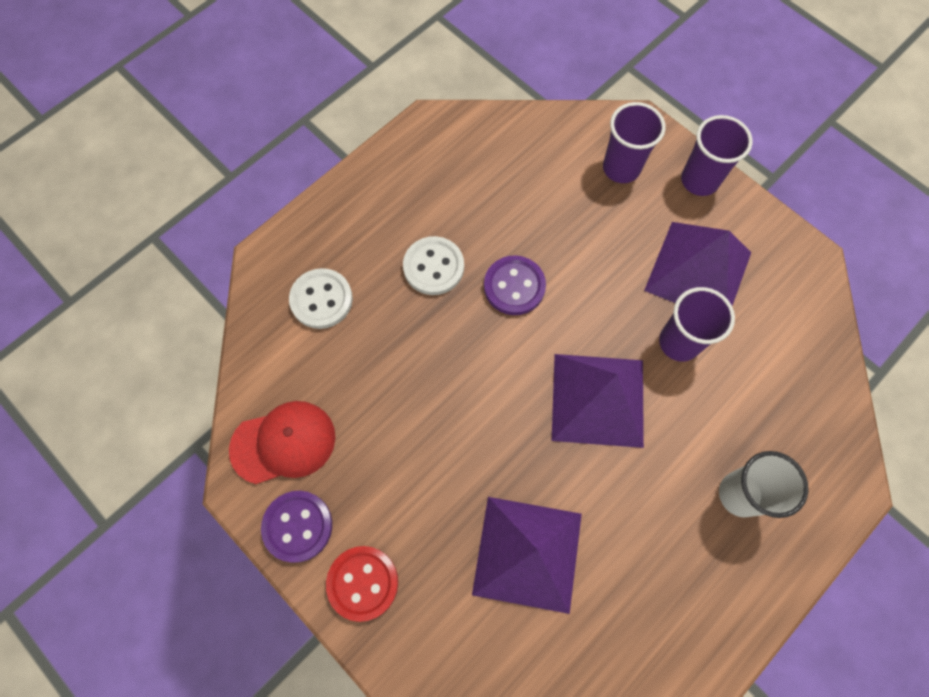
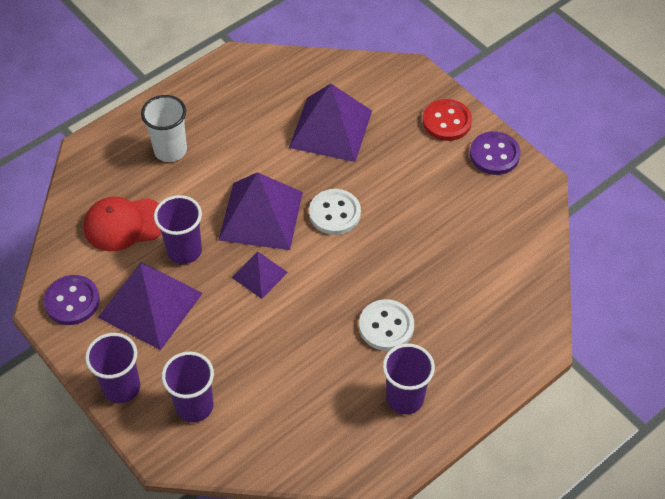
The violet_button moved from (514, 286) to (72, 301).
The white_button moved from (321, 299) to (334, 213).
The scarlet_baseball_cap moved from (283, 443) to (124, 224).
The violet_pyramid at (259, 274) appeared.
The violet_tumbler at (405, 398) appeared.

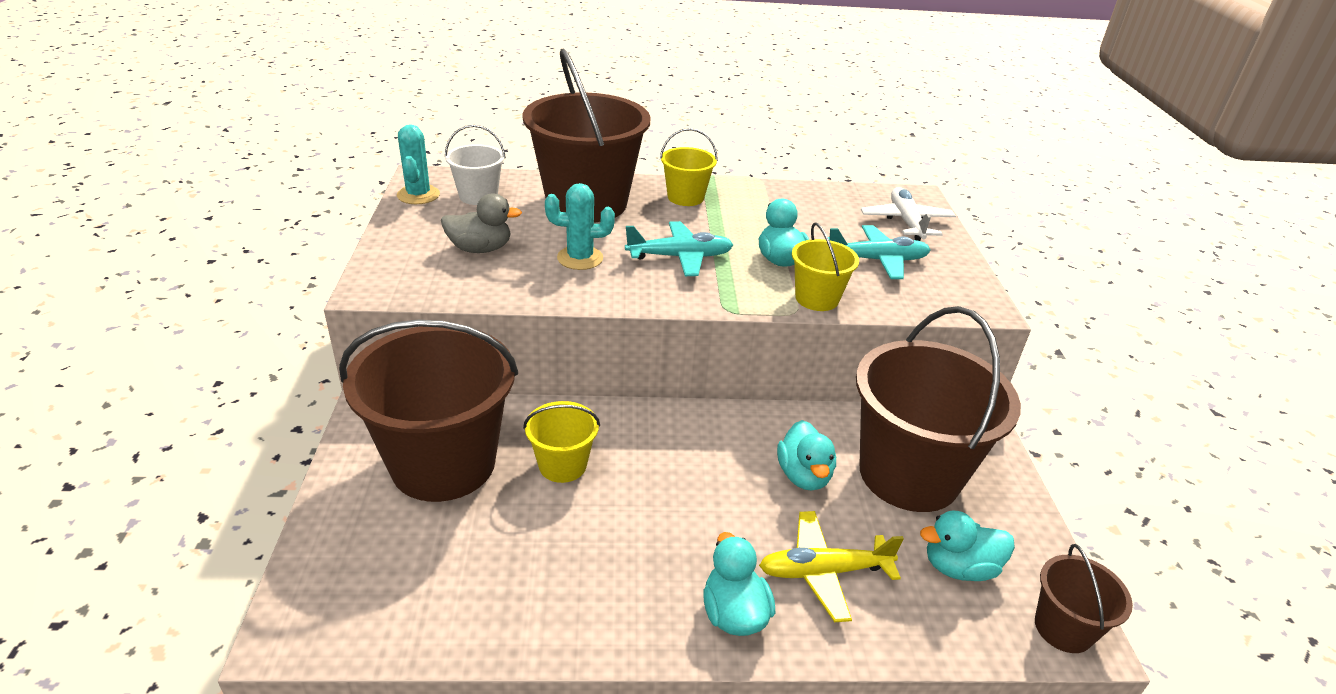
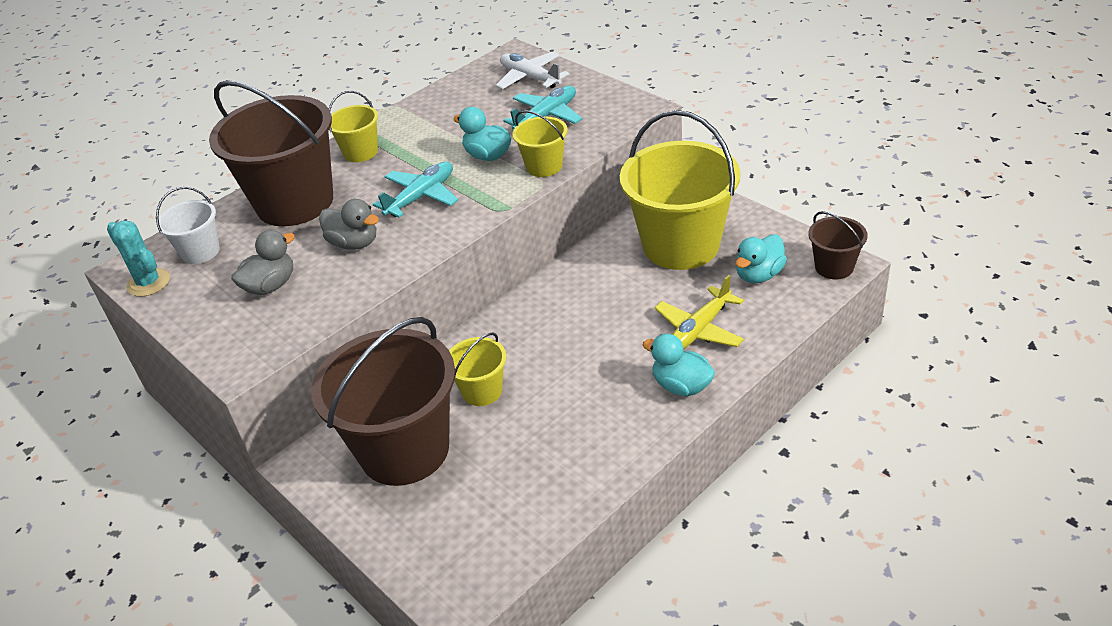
The turquoise_cactus at (580, 258) was replaced by the gray_toy_duck at (354, 243).
The brown_bucket at (908, 474) became the golden_bucket at (681, 245).
The turquoise_toy_duck at (804, 475) disappeared.

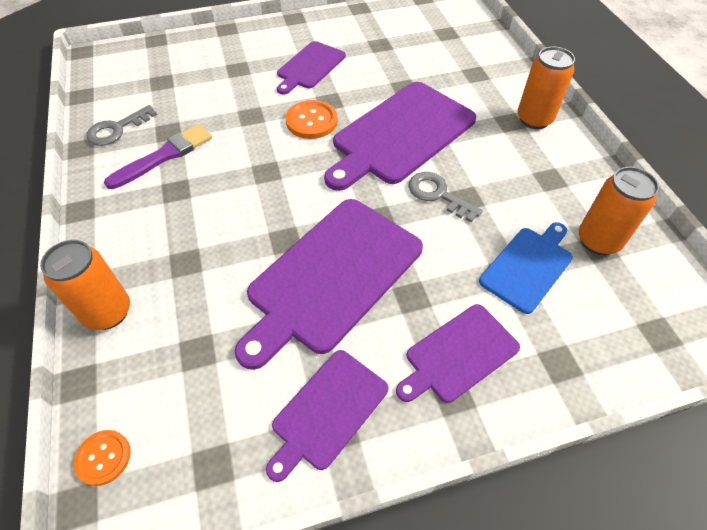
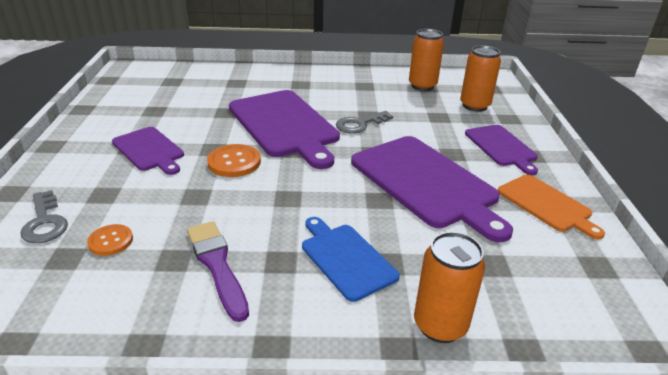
The orange_can moved from (534, 119) to (474, 106).
The gray_door_key moved from (117, 129) to (45, 222).
The cobalt_bread_board moved from (528, 266) to (345, 258).
The violet_bread_board at (327, 411) became the orange_bread_board at (546, 204).
The orange_button moved from (103, 458) to (111, 241).

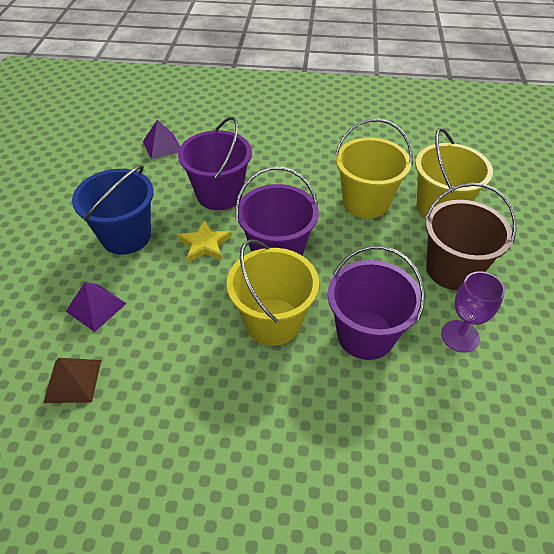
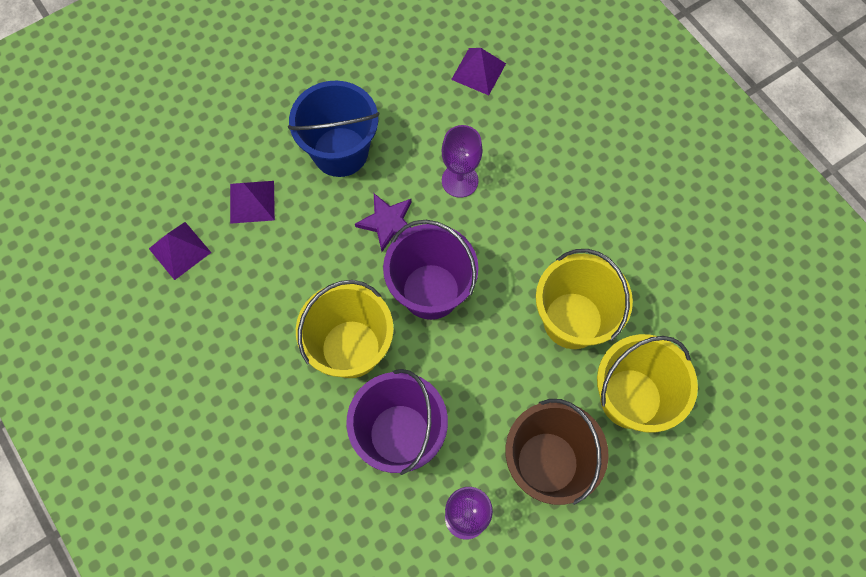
The violet_bucket at (219, 194) was replaced by the violet_wine_glass at (460, 180).
The golden_five-pointed_star at (205, 244) became the violet_five-pointed_star at (387, 222).
The brown_pyramid at (73, 380) became the violet_pyramid at (180, 250).

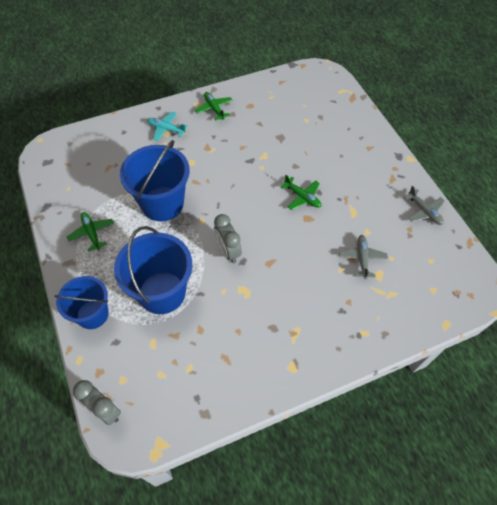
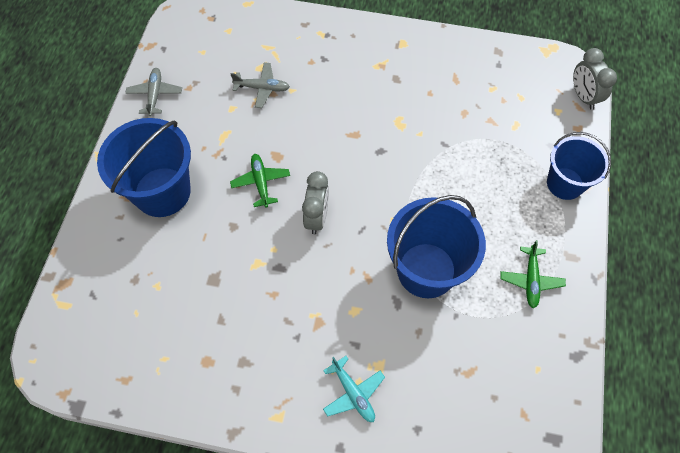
The leaf-green_plane at (214, 108) disappeared.
The gray_clock moved from (228, 251) to (317, 217).
The cobalt_bucket moved from (162, 292) to (162, 192).
The gray_plane at (362, 258) turned 120 degrees counterclockwise.

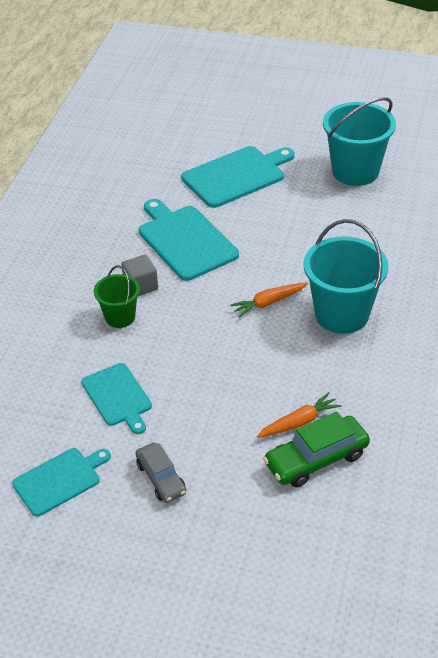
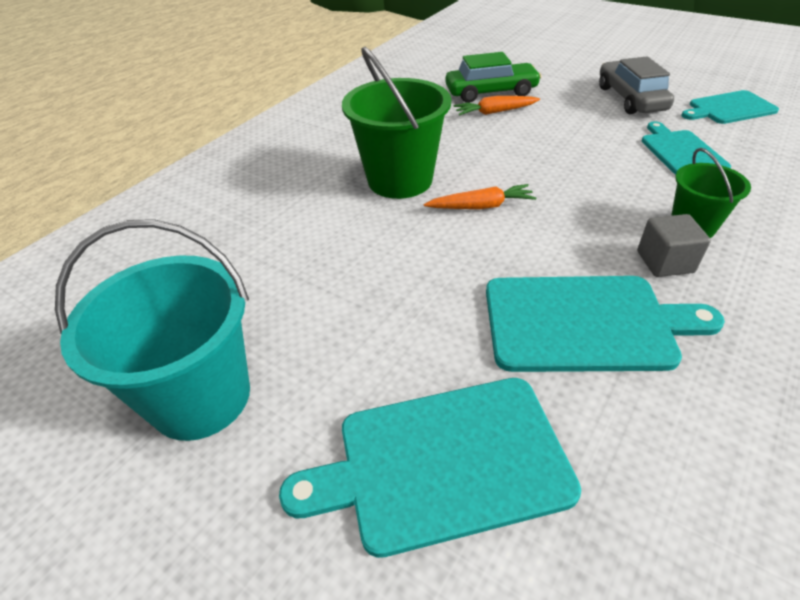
The turquoise_bread_board at (185, 240) turned 75 degrees counterclockwise.
The turquoise_bucket at (341, 314) became the leaf-green_bucket at (400, 180).
The gray_car at (161, 478) changed to 1.51 times the size.

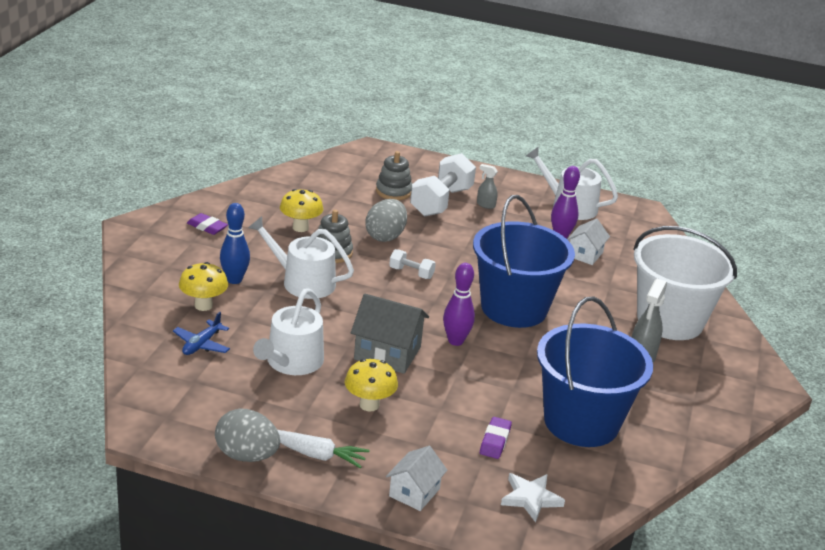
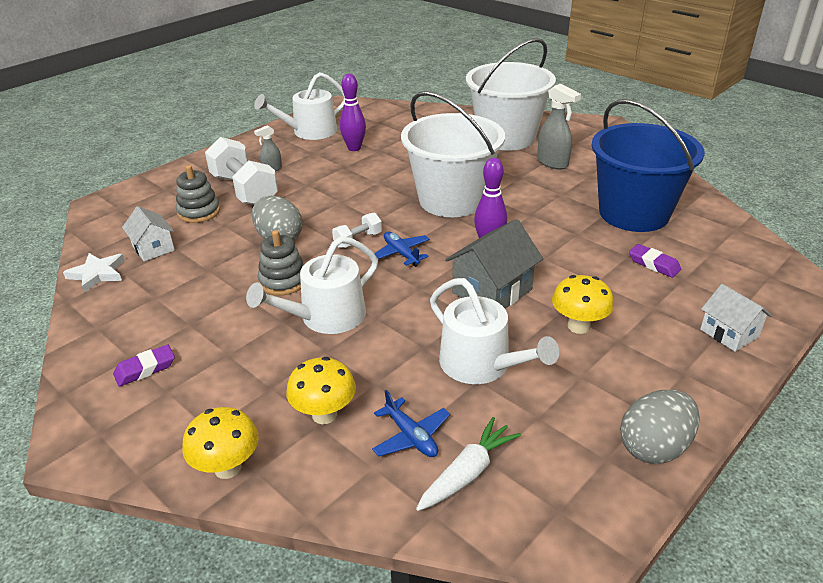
The golden_toadstool moved from (300, 227) to (227, 467).
The cobalt_bucket at (514, 308) became the white_bucket at (451, 200).
The cobalt_skittle at (234, 280) disappeared.
The white_toy_house moved from (585, 254) to (153, 248).
The white_root_vegetable moved from (317, 455) to (468, 473).
The white_five-pointed_star moved from (530, 498) to (97, 274).
The cobalt_plane at (401, 254) appeared.

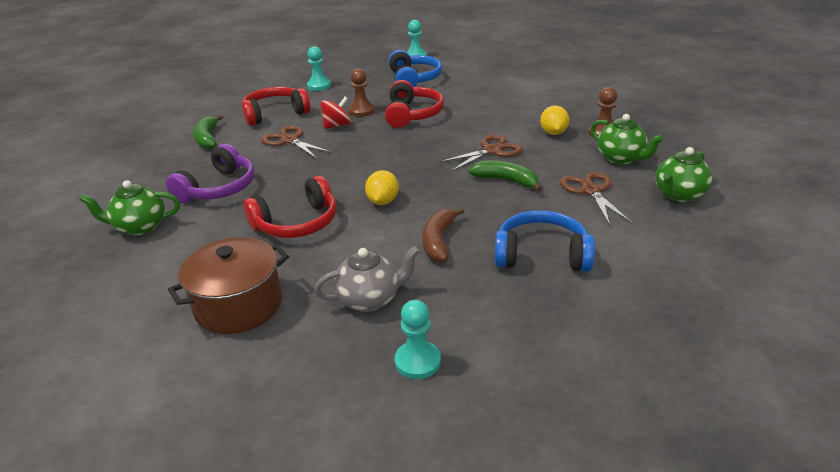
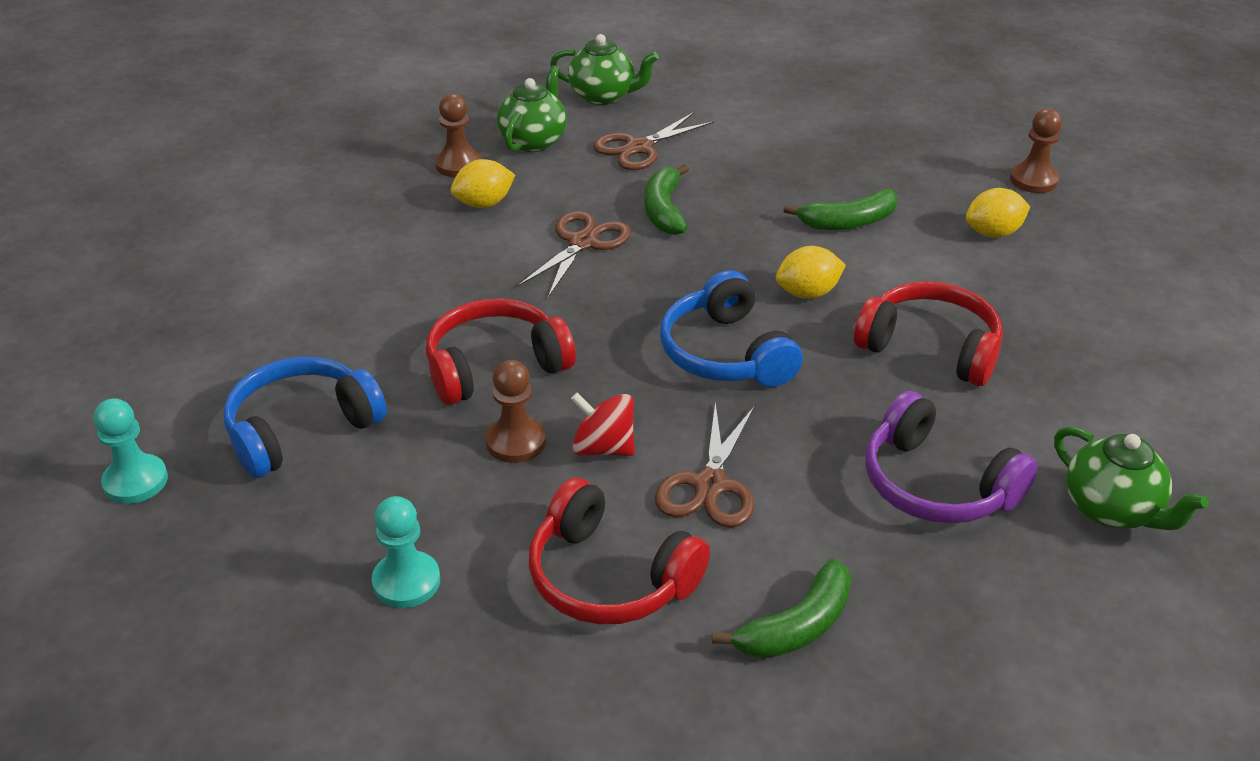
The brown_pair_of_scissors at (491, 150) turned 90 degrees clockwise.
The violet_over-ear_headphones at (219, 188) turned 135 degrees counterclockwise.
The brown_banana_fruit at (439, 241) became the leaf-green_banana_fruit at (848, 222).
The cobalt_over-ear_headphones moved from (541, 255) to (726, 353).
The brown_cooking_pot at (239, 305) disappeared.
The gray_china_teapot at (370, 299) was replaced by the golden_toy_lemon at (993, 233).
The turquoise_chess_pawn at (417, 361) became the brown_chess_pawn at (1033, 180).

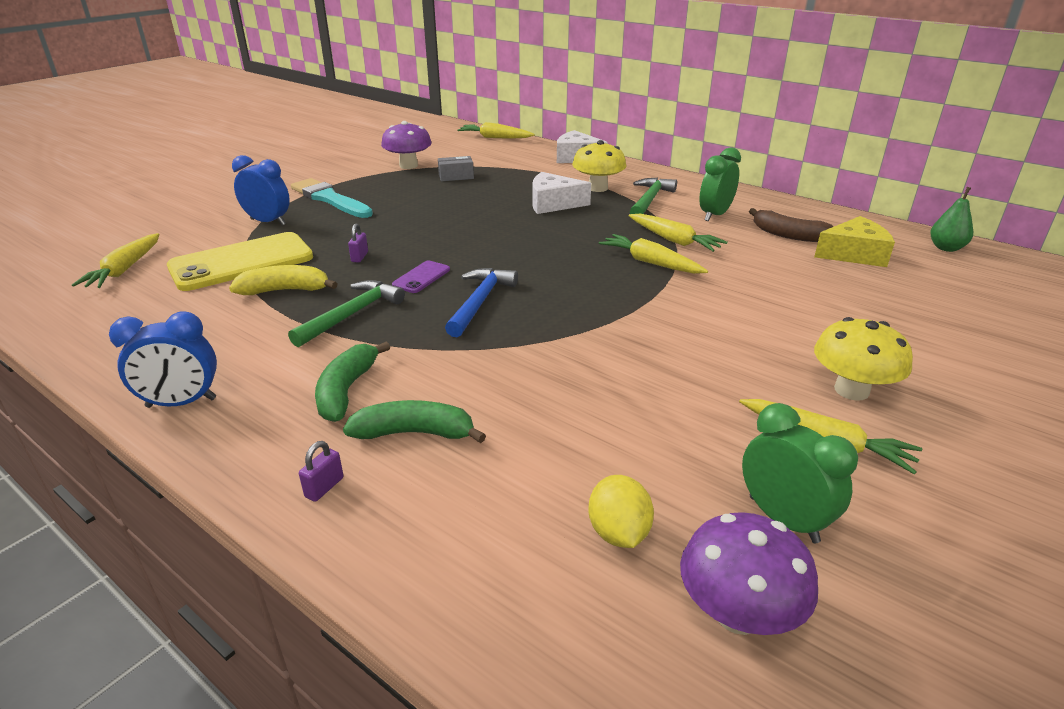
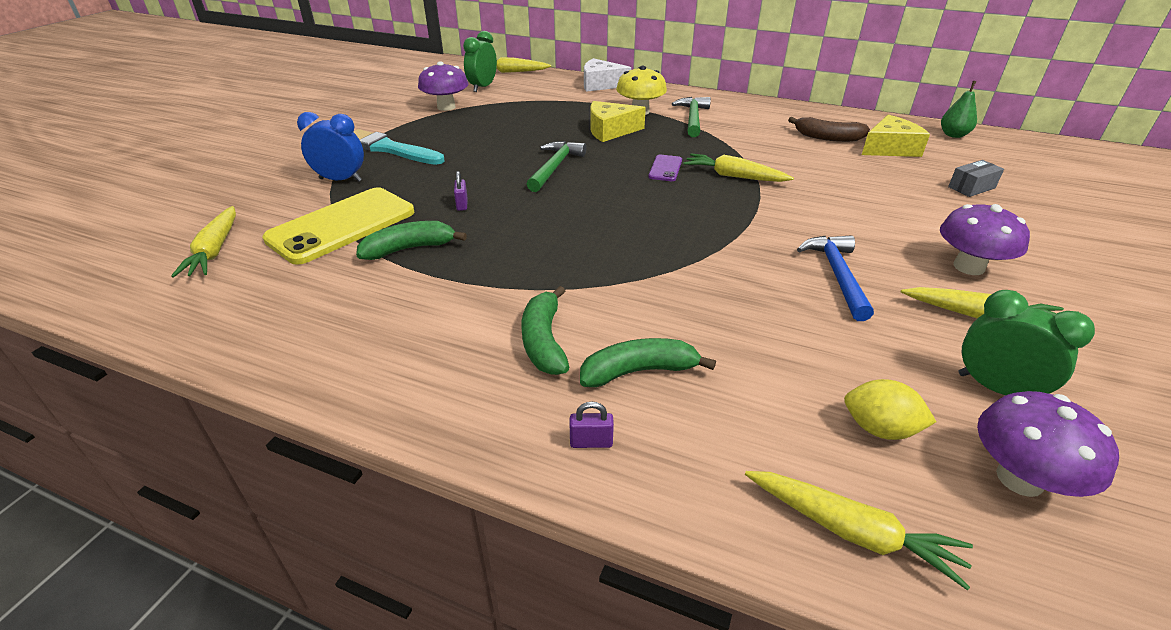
The leaf-green_clock moved from (714, 215) to (482, 87).
The gray_box moved from (456, 177) to (971, 187).
The white_cheese at (553, 204) became the golden_cheese at (610, 131).
The golden_root_vegetable moved from (674, 240) to (851, 531).
The violet_smartphone moved from (421, 277) to (665, 168).
The golden_banana_fruit at (285, 290) became the leaf-green_banana_fruit at (409, 249).
The cobalt_carpenter's_hammer moved from (480, 302) to (837, 275).
The leaf-green_carpenter's_hammer moved from (352, 314) to (555, 167).
The cobalt_clock at (181, 403) disappeared.
The golden_toadstool at (851, 390) became the violet_toadstool at (968, 267).
The violet_padlock at (324, 487) turned 75 degrees clockwise.
The golden_toy_lemon at (618, 532) turned 45 degrees counterclockwise.

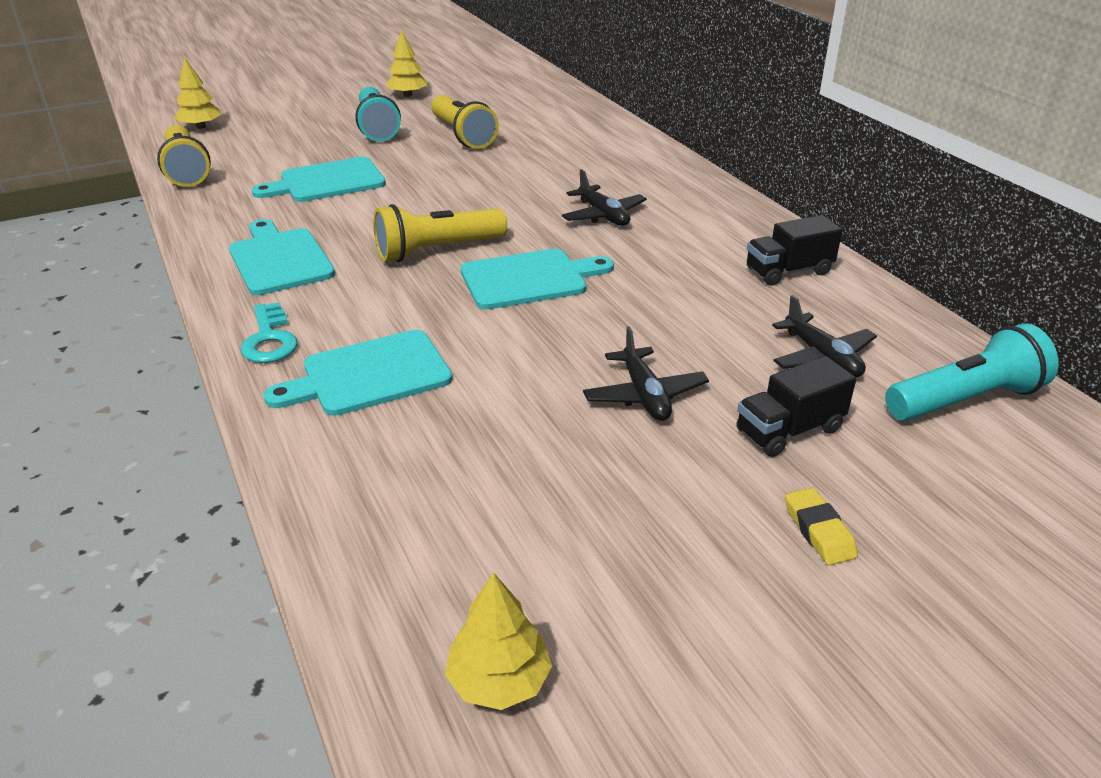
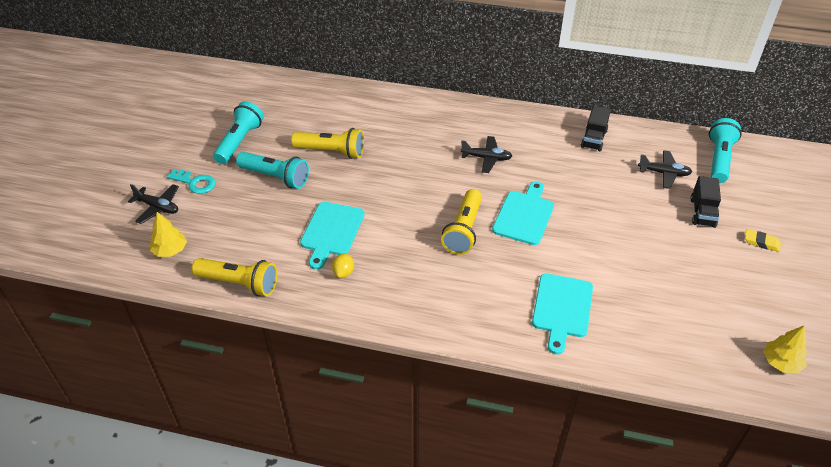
The golden_fir_tree at (407, 95) was replaced by the turquoise_torch at (239, 141).
The turquoise_bread_board at (279, 259) disappeared.
The turquoise_door_key moved from (269, 340) to (195, 183).
The jet-black_plane moved from (644, 395) to (157, 207).
The golden_toy_lemon at (343, 272) appeared.

